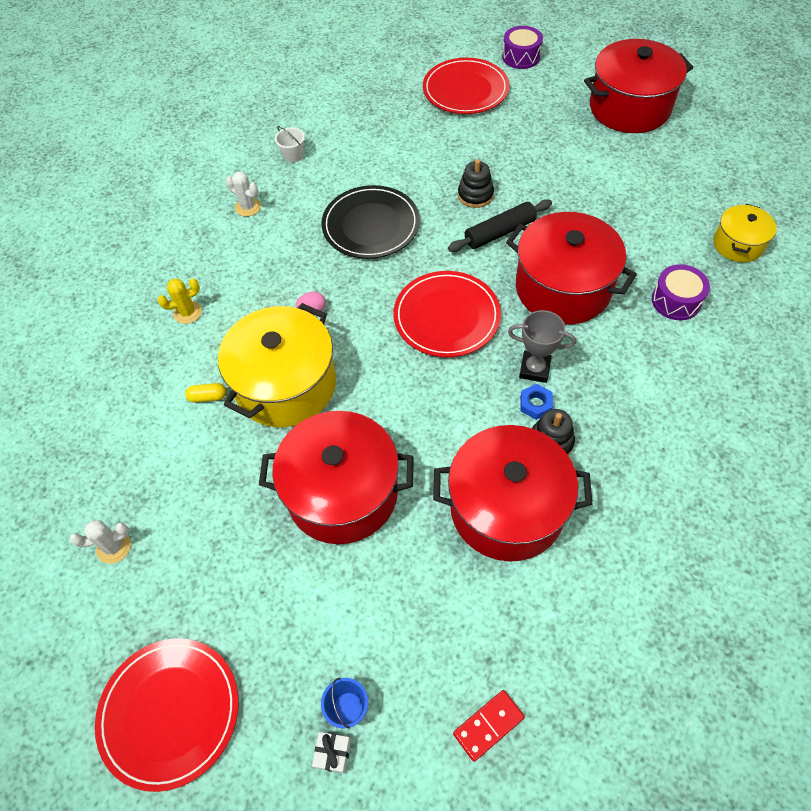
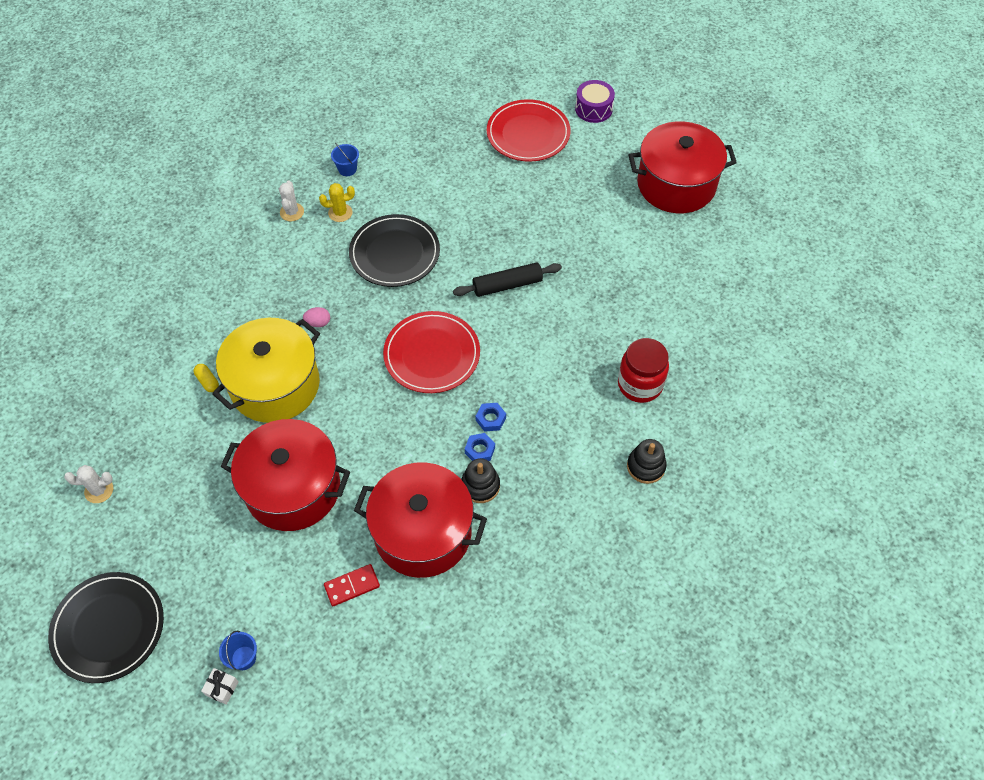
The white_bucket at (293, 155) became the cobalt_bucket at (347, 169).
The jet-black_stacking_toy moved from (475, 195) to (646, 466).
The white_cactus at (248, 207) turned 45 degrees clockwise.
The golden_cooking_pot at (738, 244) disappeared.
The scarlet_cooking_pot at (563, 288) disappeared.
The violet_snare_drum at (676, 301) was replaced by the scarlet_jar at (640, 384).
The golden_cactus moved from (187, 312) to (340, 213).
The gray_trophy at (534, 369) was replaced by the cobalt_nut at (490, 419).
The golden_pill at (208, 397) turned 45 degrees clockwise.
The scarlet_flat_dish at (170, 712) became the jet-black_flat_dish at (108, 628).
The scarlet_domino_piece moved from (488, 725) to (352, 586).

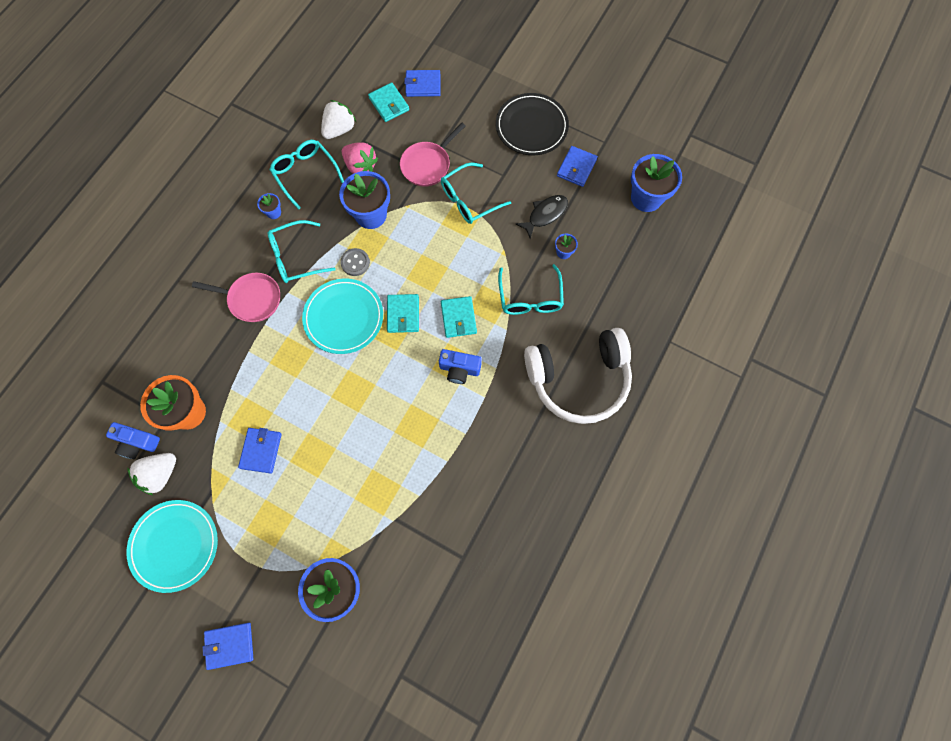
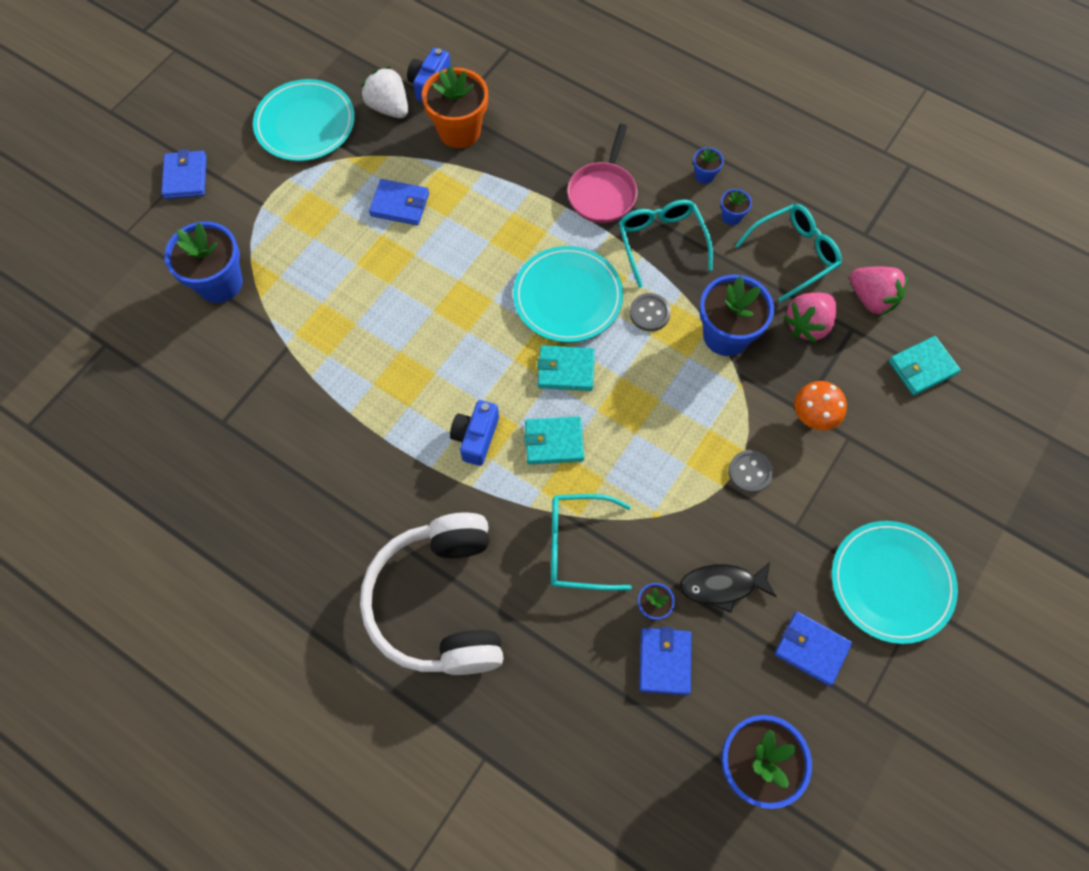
The cobalt_card_wallet moved from (423, 85) to (664, 661).
The jet-black_flat_dish at (531, 127) became the turquoise_flat_dish at (891, 582).
The white_toy_strawberry at (339, 129) became the pink_toy_strawberry at (871, 299).
The pink_pan at (428, 164) was replaced by the orange_toadstool at (812, 417).
The turquoise_eyeglasses at (469, 200) was replaced by the gray_button at (750, 472).
The jet-black_fish at (545, 214) turned 120 degrees clockwise.
The cobalt_flower_pot at (704, 175) appeared.

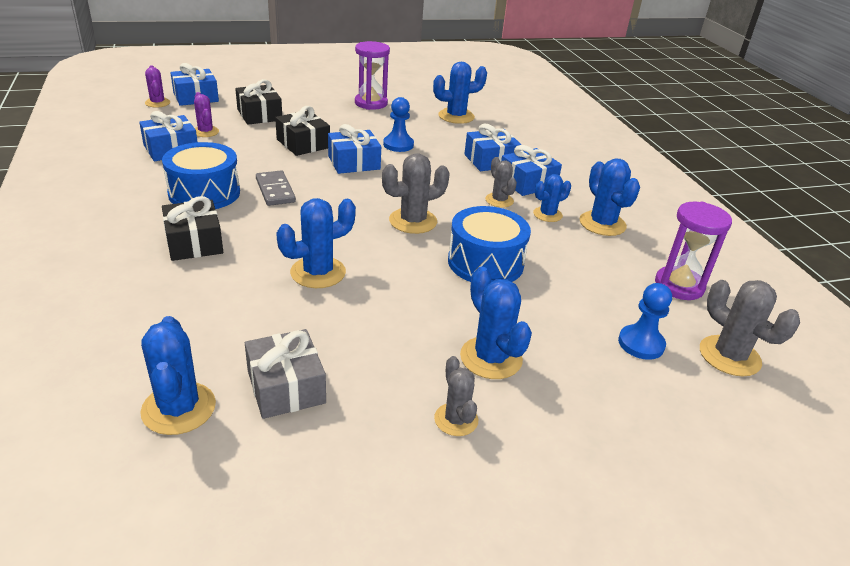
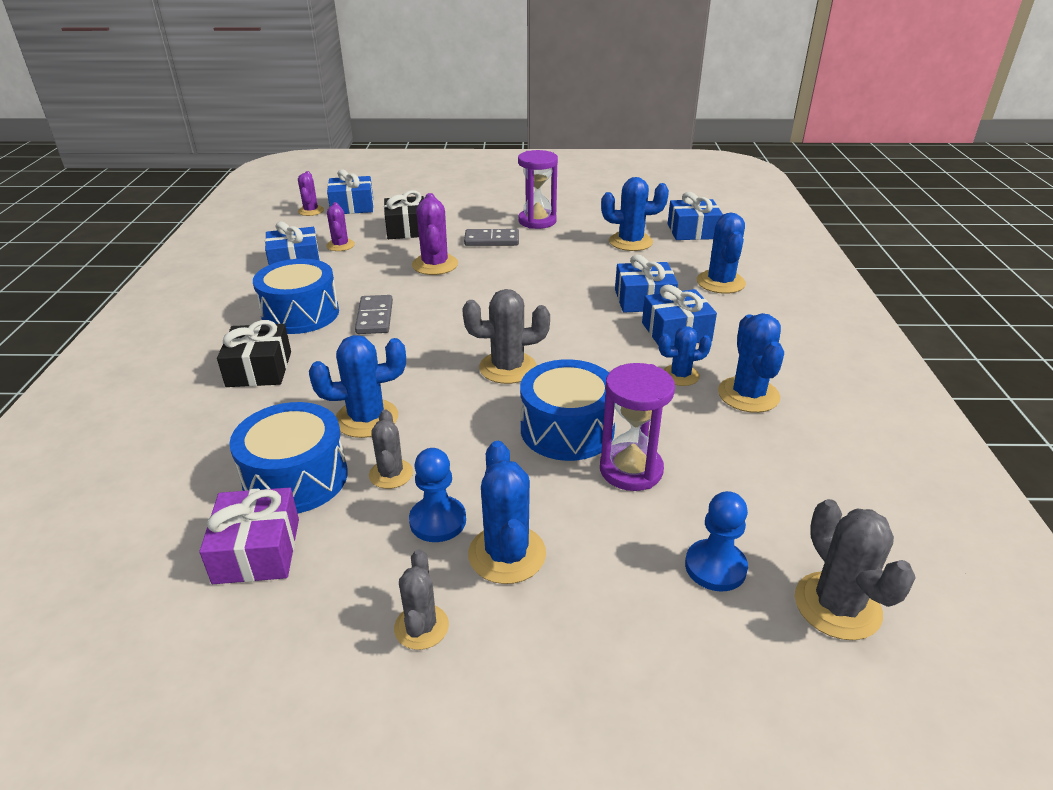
The cobalt_chess_pawn moved from (398, 145) to (438, 521).
The jet-black_gift at (303, 143) was replaced by the violet_cactus at (435, 265).
The cobalt_gift moved from (354, 162) to (693, 231).
The gray_cactus moved from (499, 200) to (391, 474).
The violet_sandglass moved from (679, 286) to (631, 470).
The cobalt_cactus moved from (179, 408) to (720, 282).
The gray_gift at (286, 387) became the violet_gift at (257, 550).
The gray_domino_piece at (492, 240) appeared.
The cobalt_snare_drum at (296, 478) appeared.

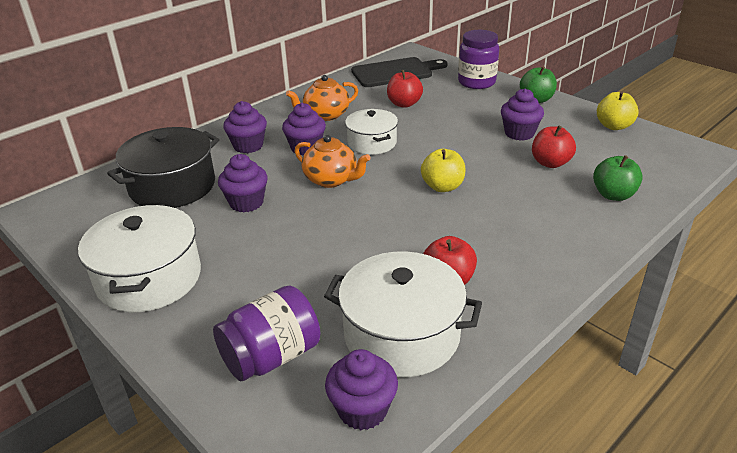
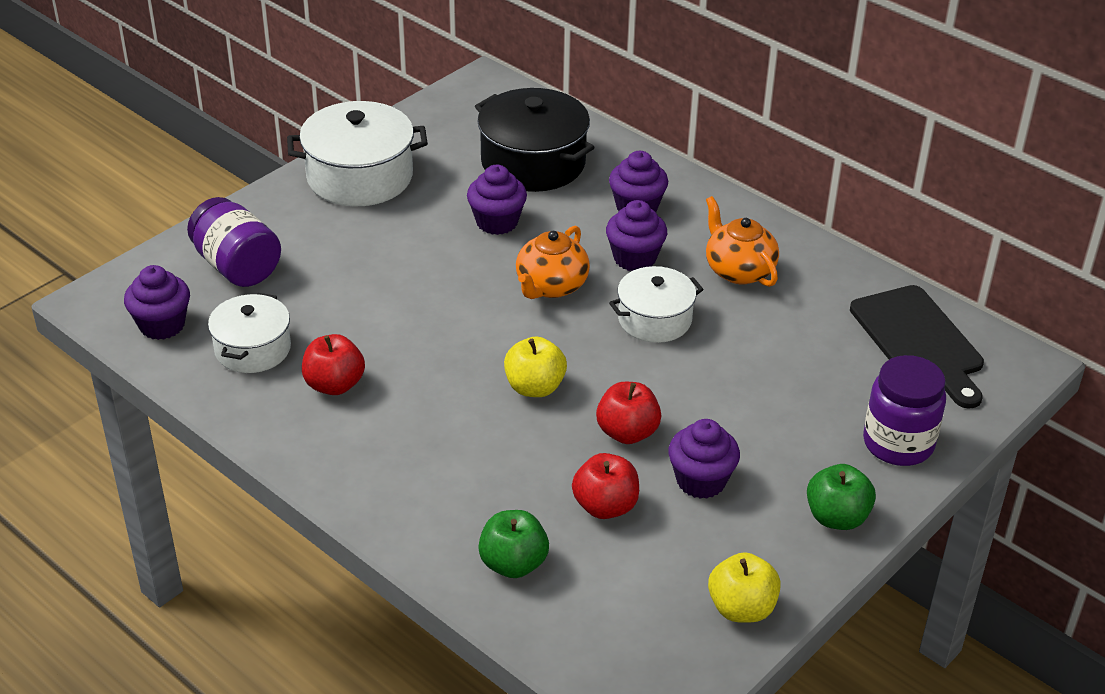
The scarlet_toy_apple moved from (404, 104) to (627, 433).
The white_cooking_pot at (402, 334) changed to 0.63 times the size.

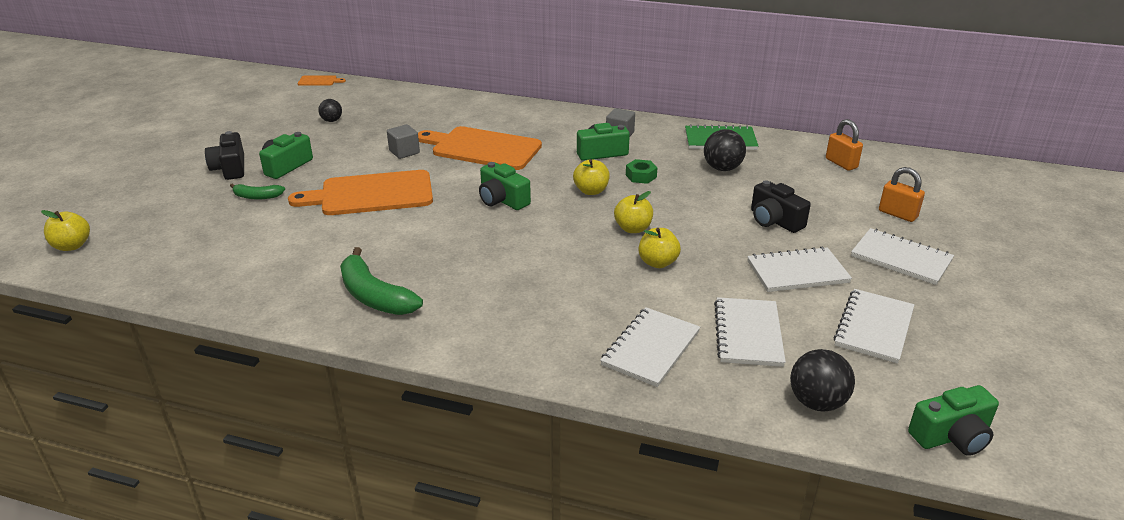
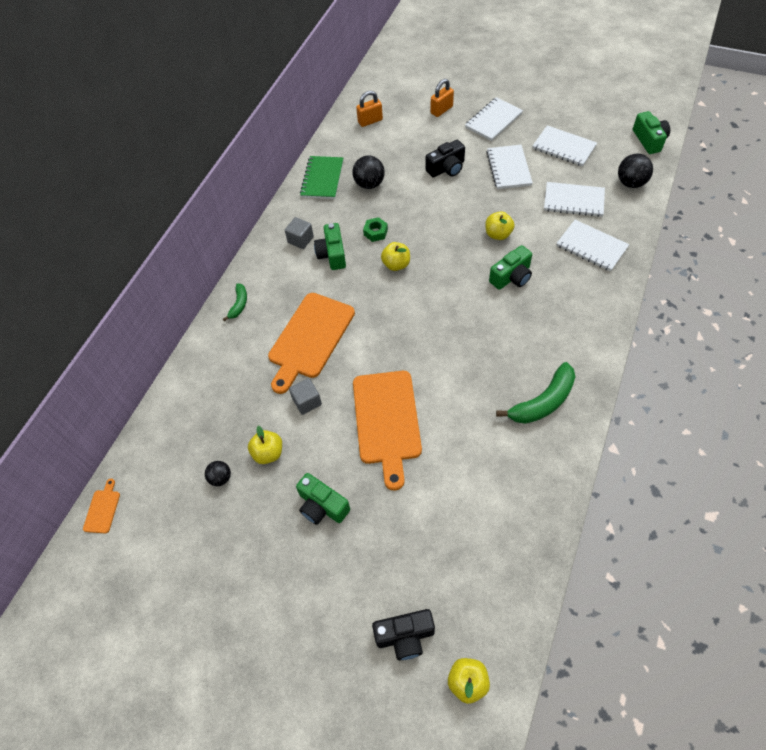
The jet-black_compact_camera moved from (230, 168) to (405, 636).
The leaf-green_compact_camera moved from (502, 200) to (511, 277).
The leaf-green_banana_fruit moved from (257, 196) to (239, 304).
The golden_toy_apple moved from (633, 228) to (268, 453).

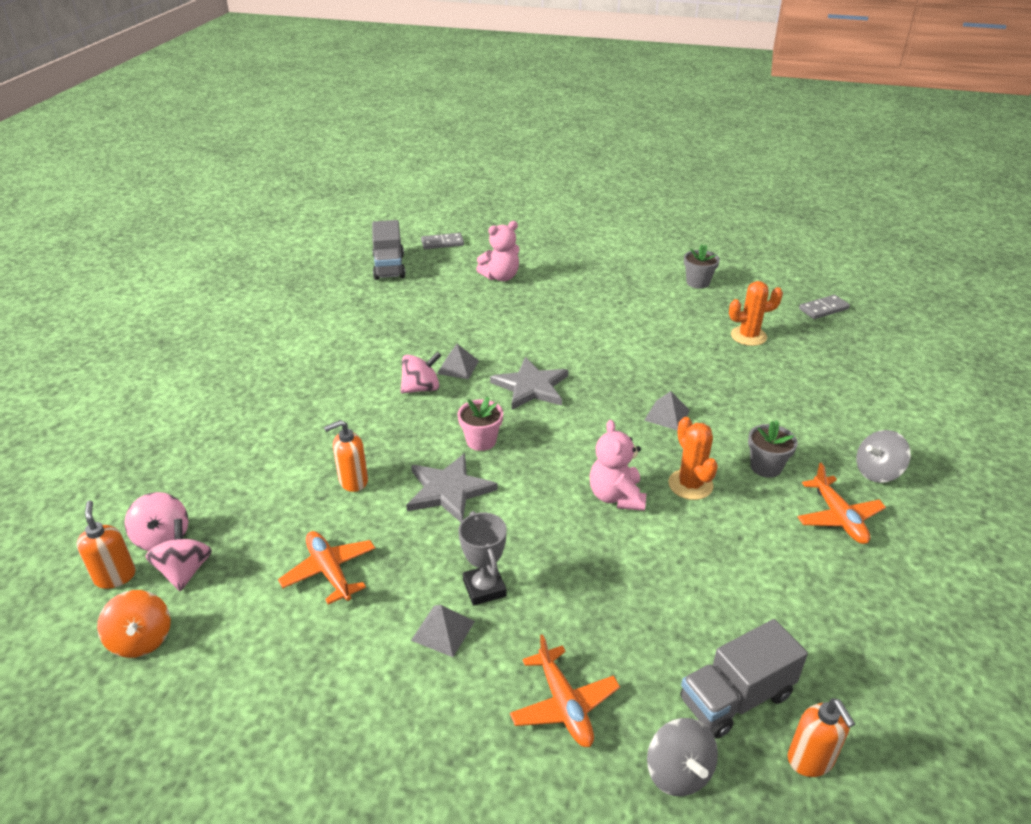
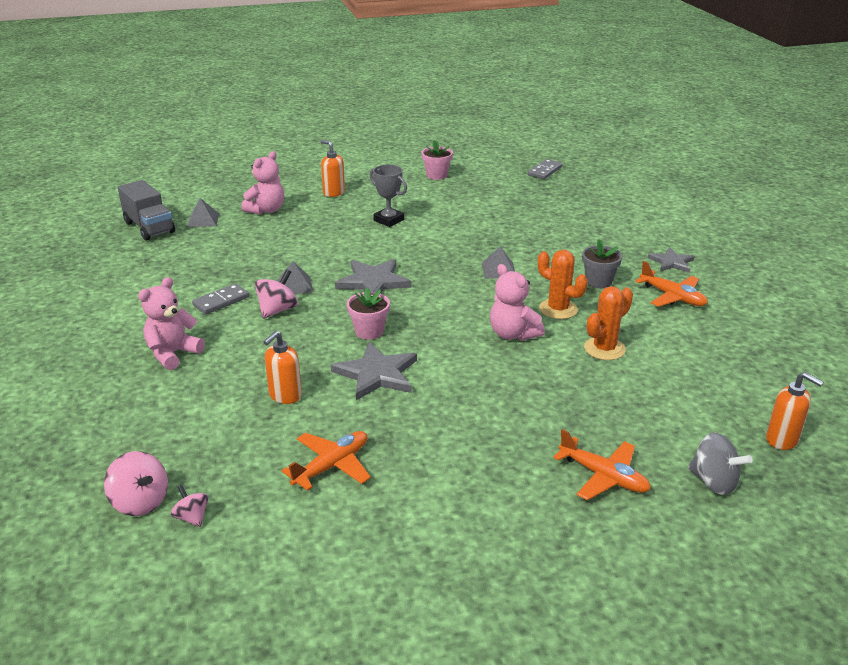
The gray_domino_piece moved from (442, 243) to (221, 301).
The gray_flower_pot at (698, 282) became the pink_flower_pot at (437, 175).
The orange_cactus moved from (748, 336) to (604, 349).
The gray_toy_top at (877, 472) was replaced by the gray_five-pointed_star at (671, 262).
The orange_soap_pump moved from (115, 576) to (333, 193).
The gray_trophy moved from (484, 588) to (389, 220).
The pink_toy_top at (185, 571) changed to 0.62 times the size.
The orange_plane at (329, 571) turned 105 degrees clockwise.
The orange_toy_top at (141, 640) disappeared.
The gray_pyramid moved from (443, 630) to (203, 220).
The gray_toy_truck at (736, 698) disappeared.
The pink_stuffed_bear at (173, 354) appeared.

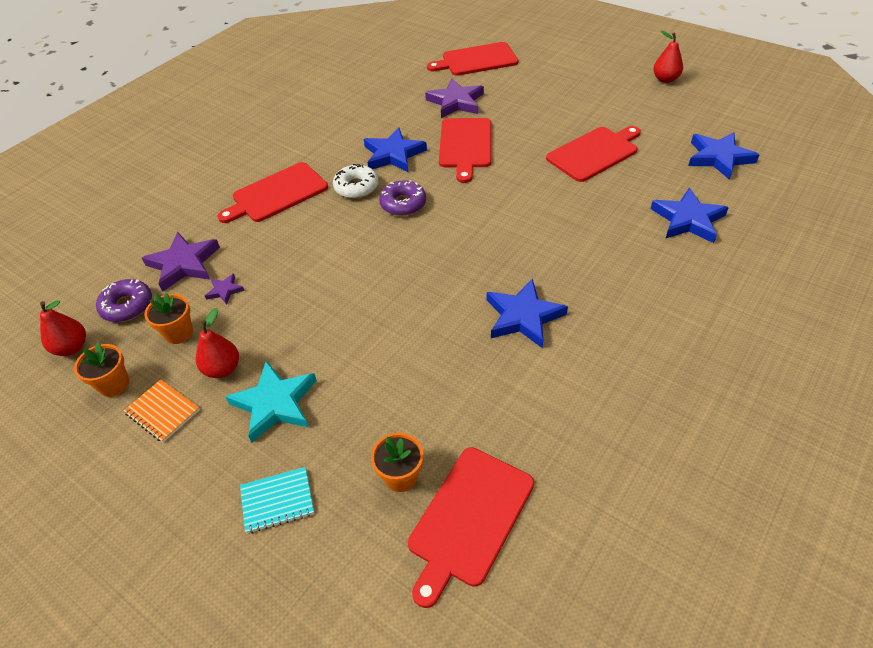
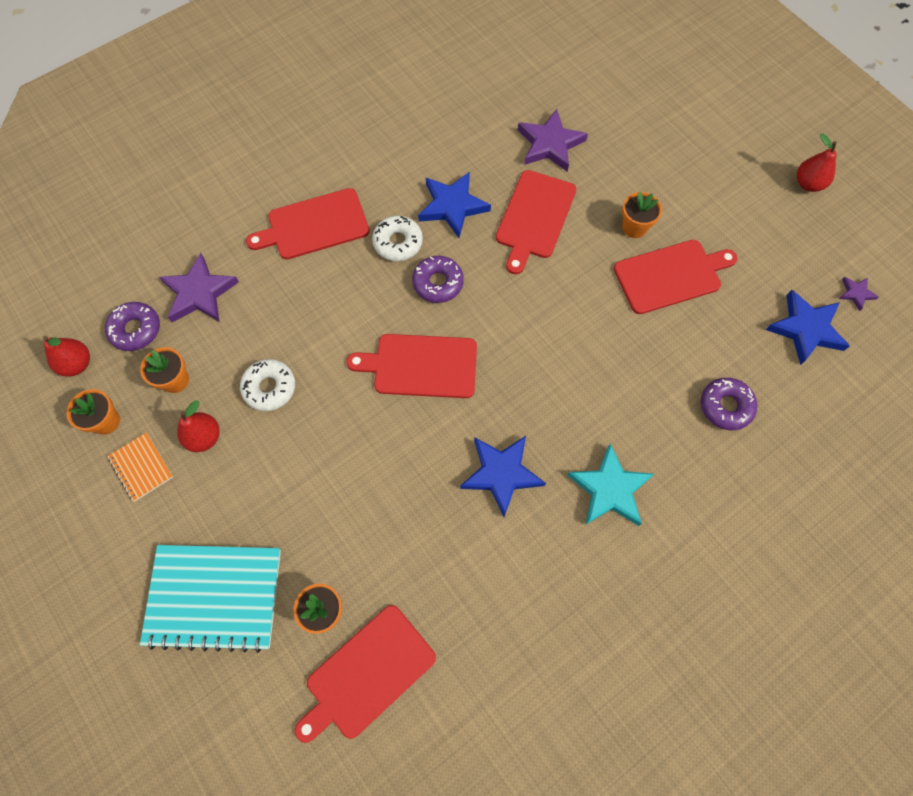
The scarlet_bread_board moved from (476, 60) to (421, 366).
The cobalt_five-pointed_star at (688, 220) was replaced by the violet_doughnut at (725, 406).
The violet_five-pointed_star moved from (225, 290) to (856, 293).
The turquoise_five-pointed_star moved from (275, 403) to (610, 489).
The turquoise_notepad at (277, 501) changed to 2.07 times the size.
The orange_flower_pot at (634, 227) appeared.
The white_doughnut at (269, 388) appeared.

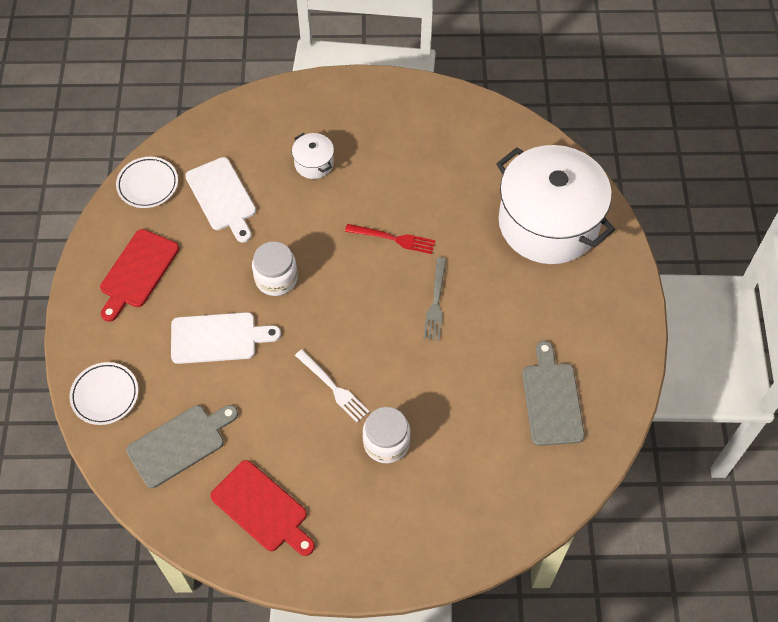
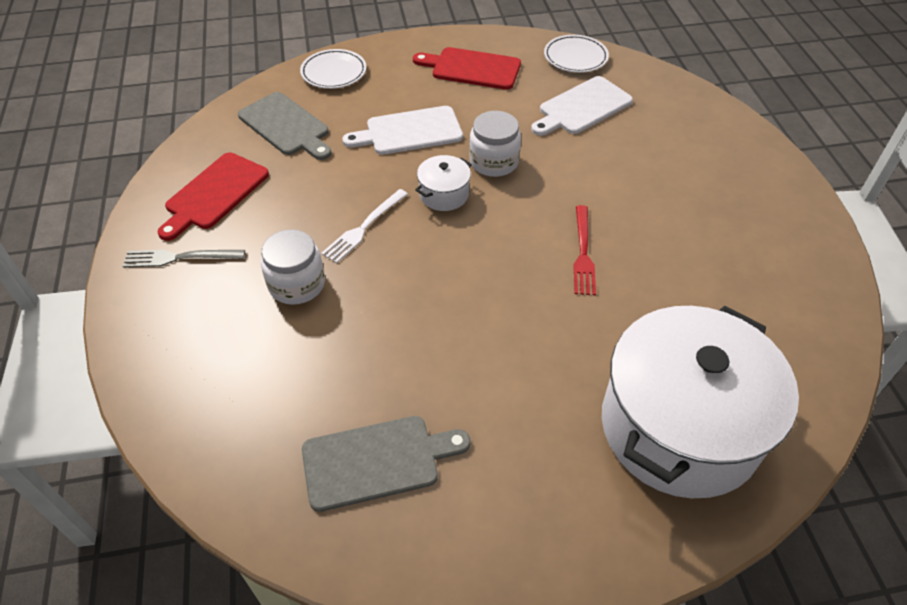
The white_cooking_pot moved from (314, 163) to (444, 194).
The gray_table_fork moved from (435, 302) to (179, 257).
The white_bread_board at (218, 338) turned 90 degrees clockwise.

